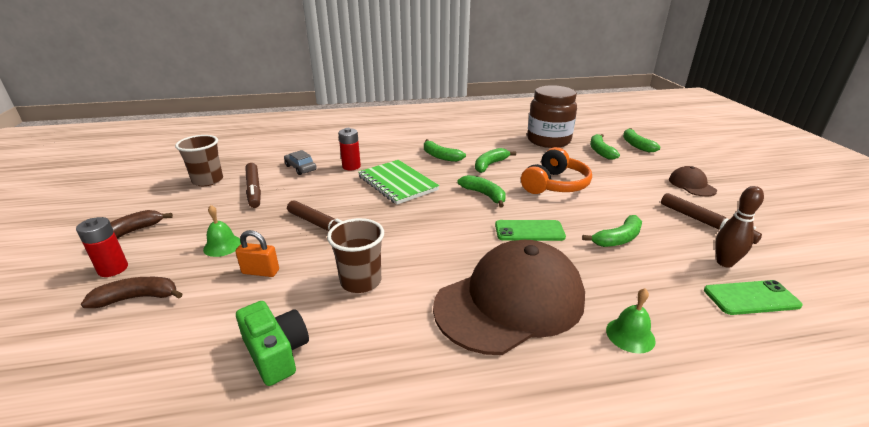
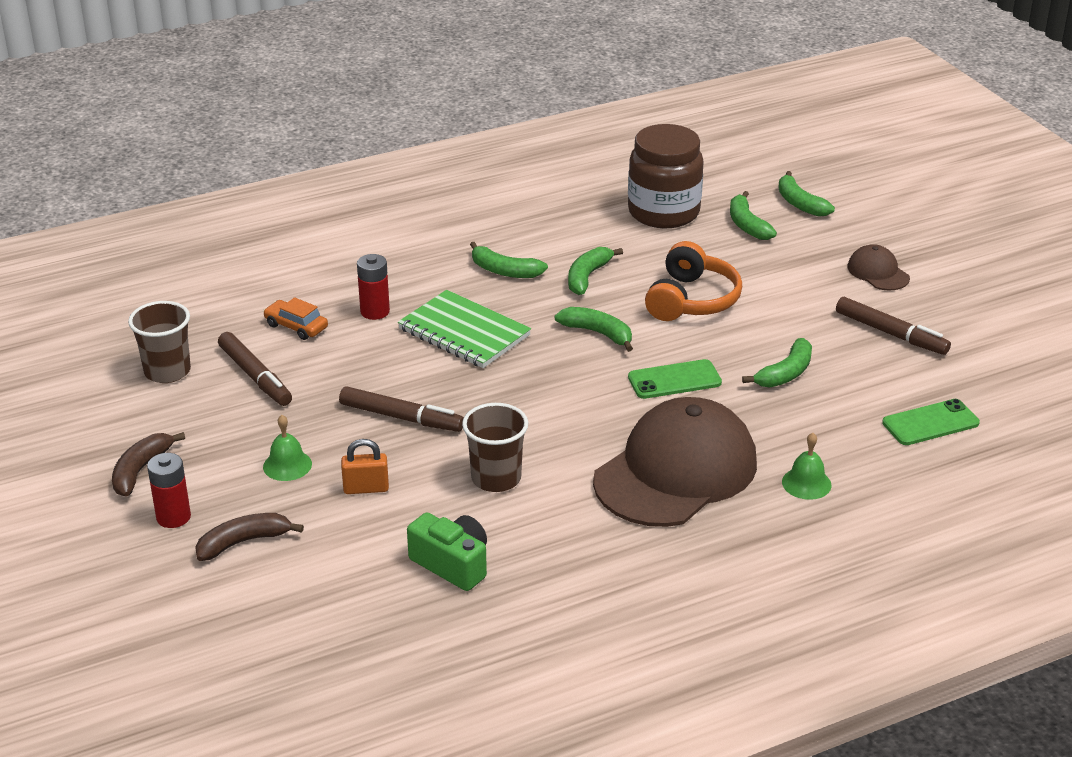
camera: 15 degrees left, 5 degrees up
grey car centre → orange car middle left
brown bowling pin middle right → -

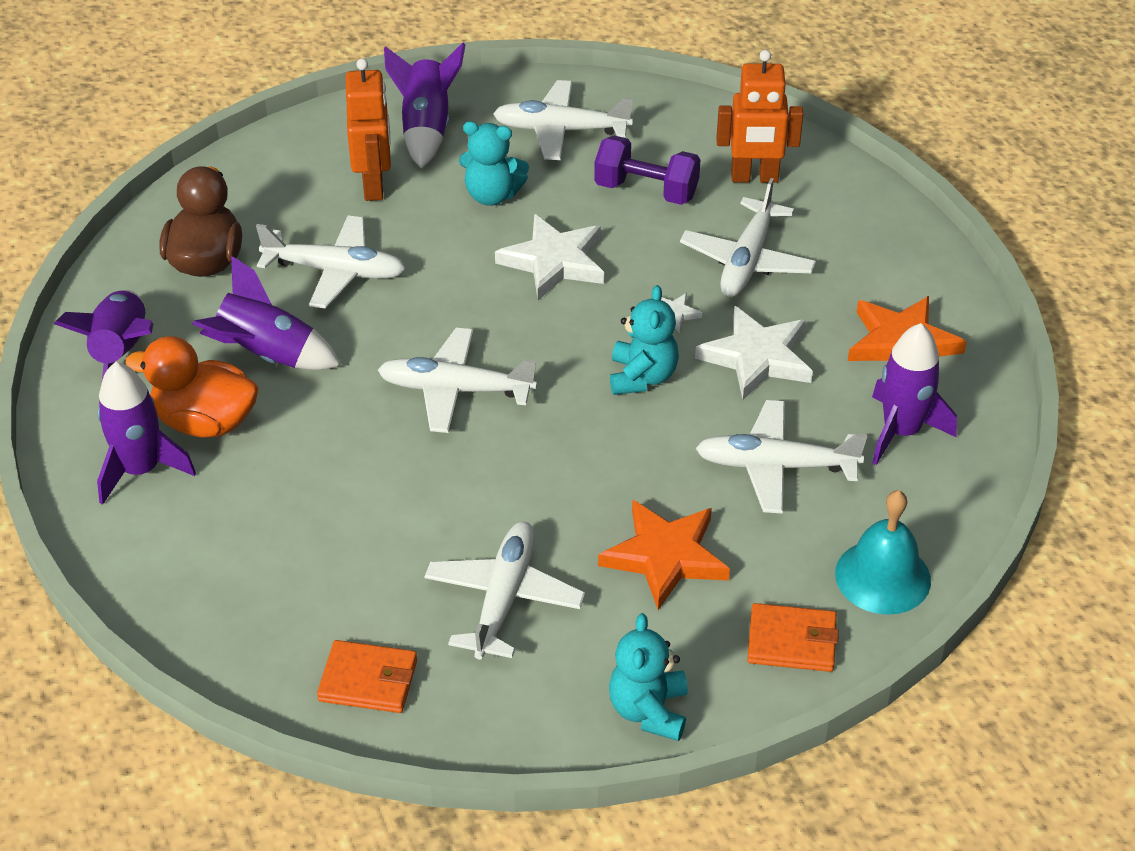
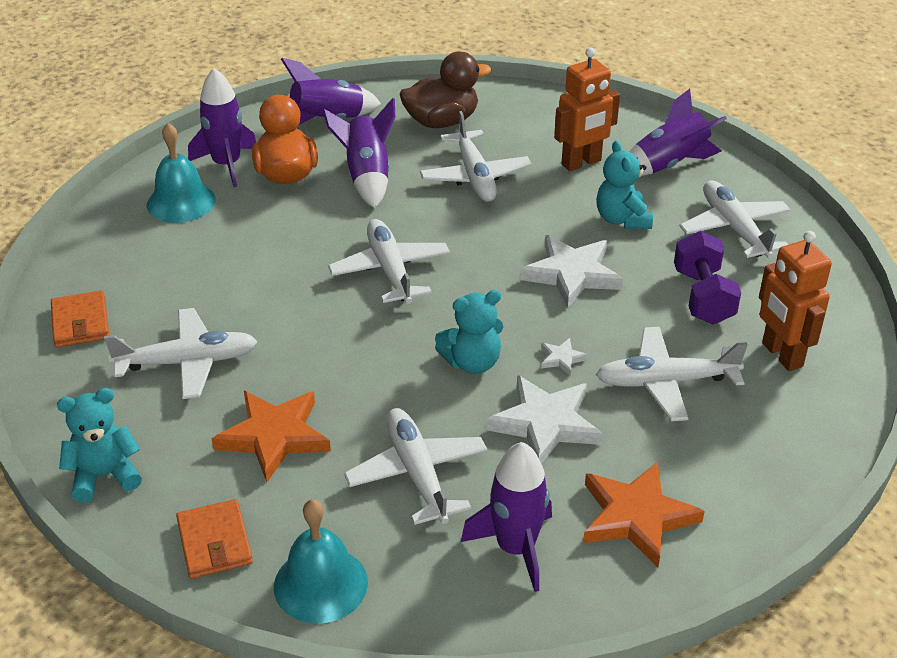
camera: 65 degrees right, 5 degrees down
- → turquoise bell (no. 1 from left) top left

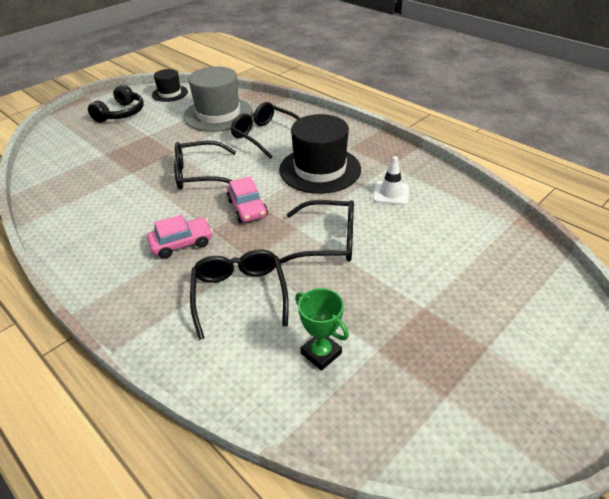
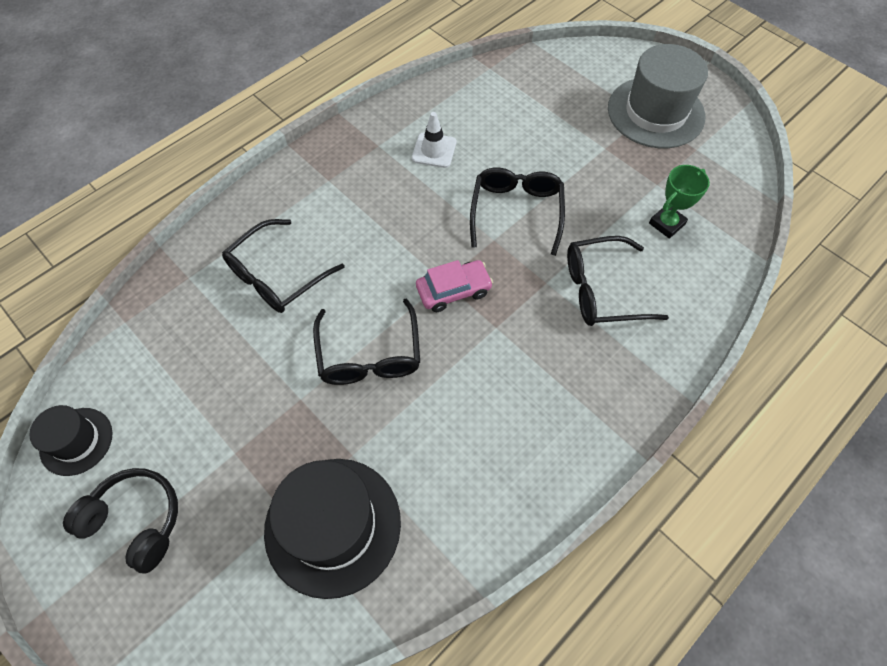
camera: 90 degrees left, 20 degrees up
pink car (no. 1 from left) middle left → -
grey hat top centre → grey hat top right, relocated
black hat (no. 2 from left) top centre → black hat (no. 2 from left) bottom centre, relocated

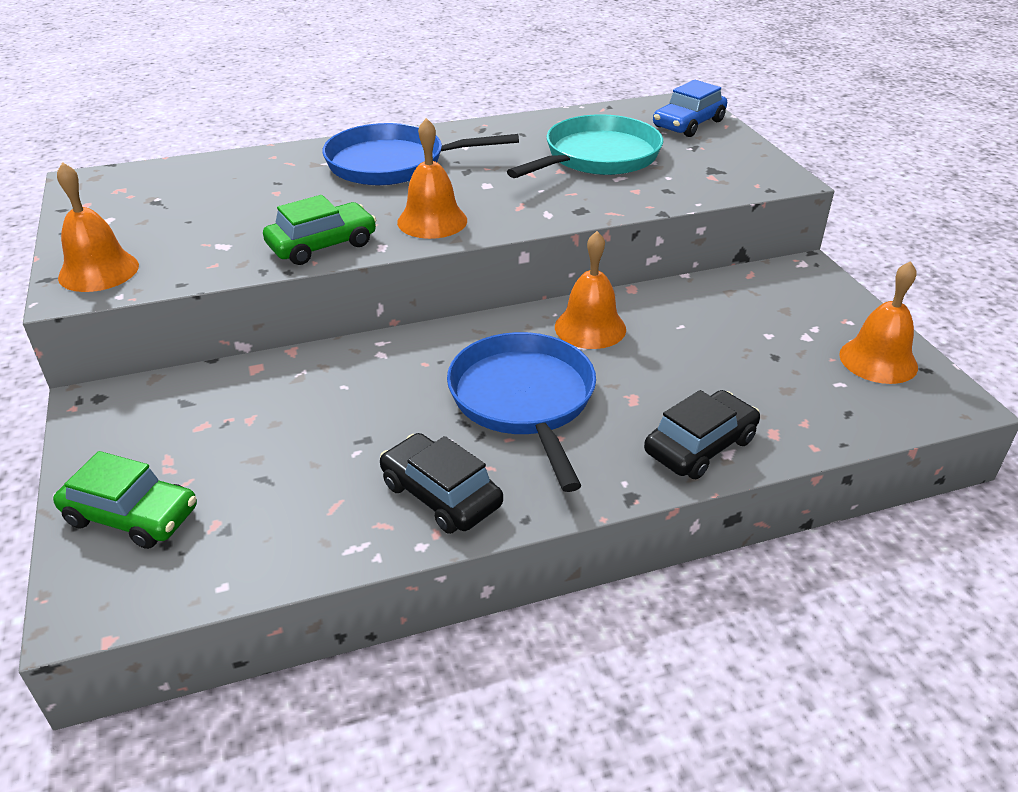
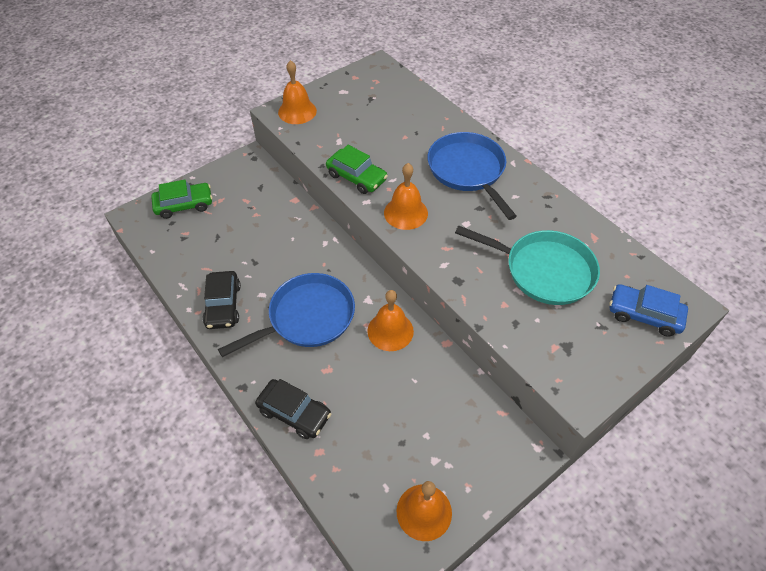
camera: 70 degrees right, 15 degrees up
green car (no. 1 from left) middle left, 105 degrees counterclockwise
black car (no. 1 from left) centre → black car (no. 1 from left) middle left, 150 degrees clockwise

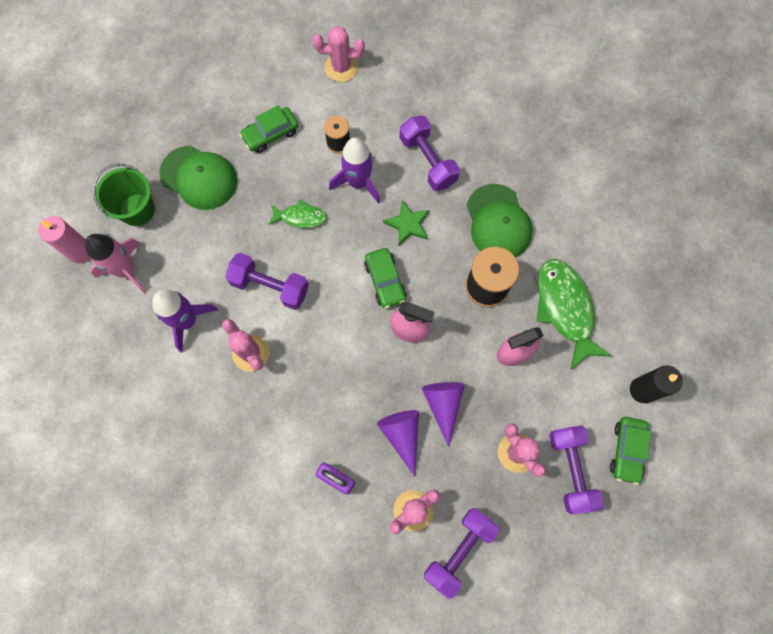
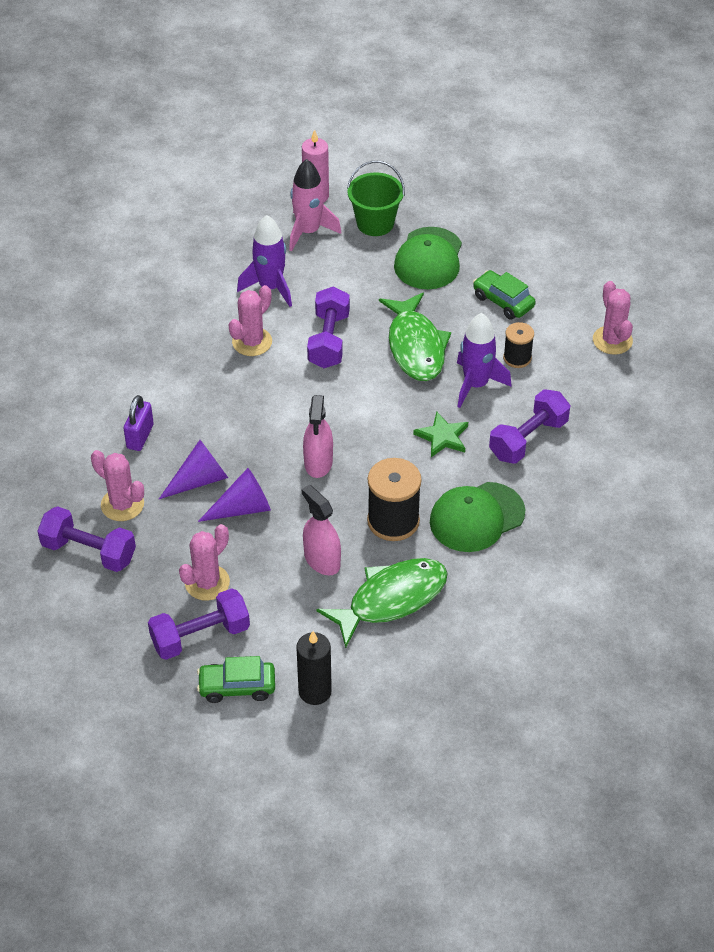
camera: 75 degrees right, 25 degrees down
green fish (no. 1 from left in the first image) centre → green fish (no. 2 from left) centre, x1.87
green car (no. 2 from left) centre → -

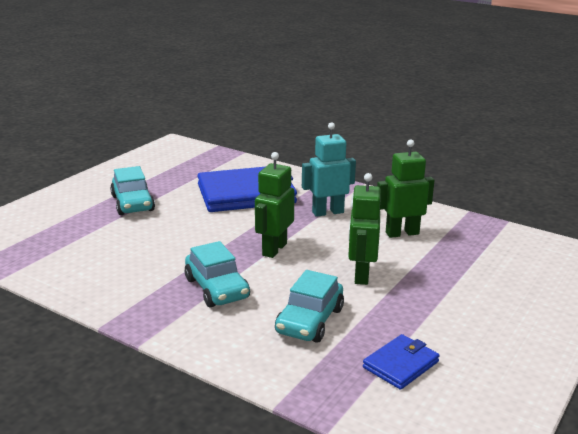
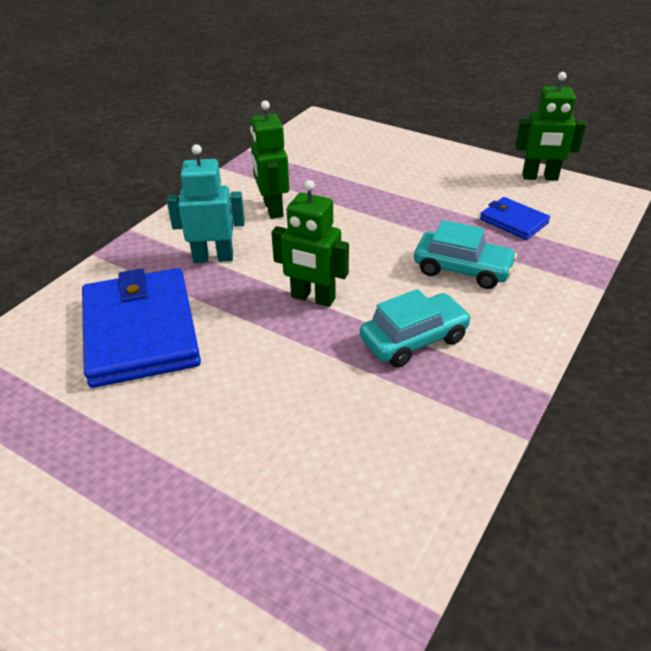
camera: 90 degrees left, 15 degrees up
turquoise car (no. 1 from left) middle left → -
turquoise robot centre → turquoise robot top left, 105 degrees clockwise
green robot (no. 2 from left in the first image) centre → green robot (no. 3 from left) top right, relocated

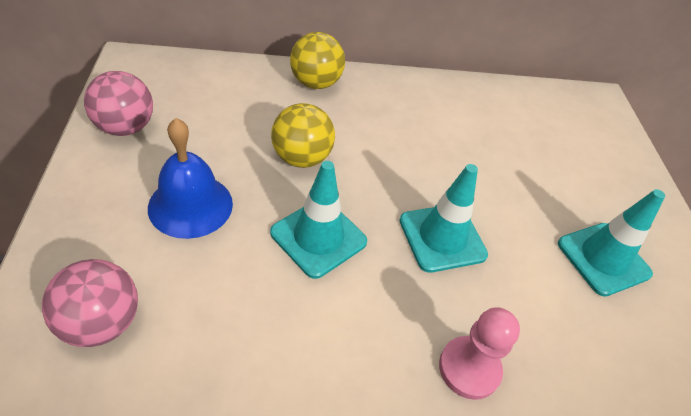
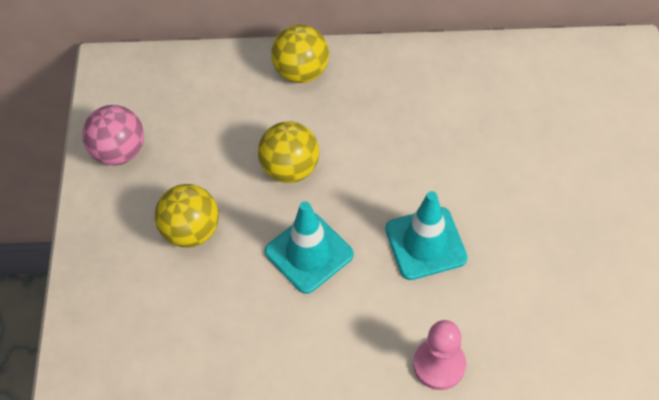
camera: 10 degrees right, 10 degrees up
pink ball (no. 1 from left) bottom left → -
blue bell middle left → yellow ball (no. 1 from left) middle left
turquoise traffic cone (no. 3 from left) middle right → -

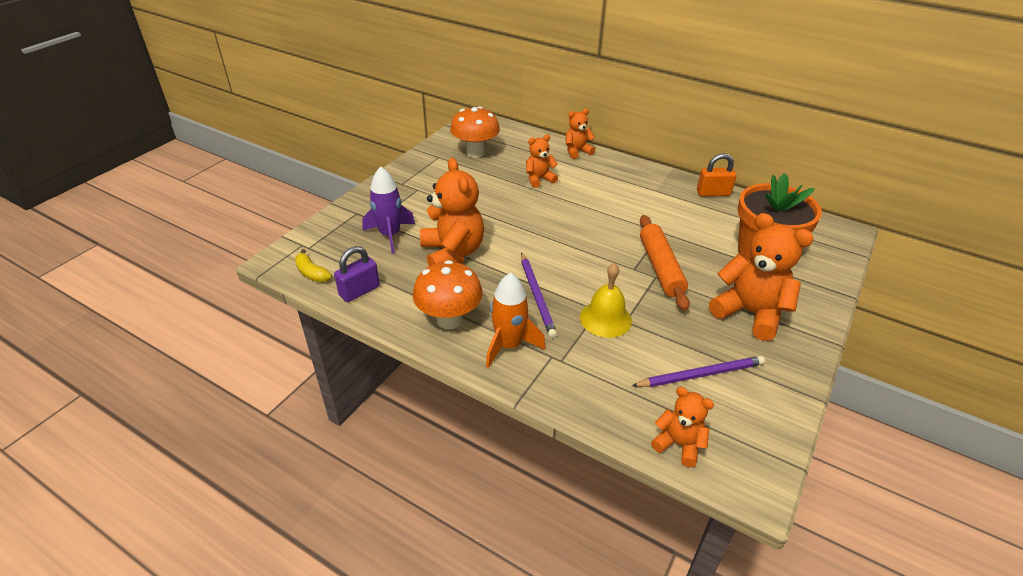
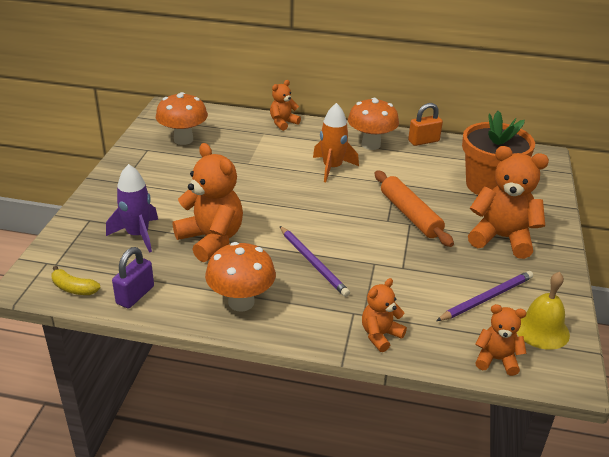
camera: 20 degrees left, 5 degrees down
orange rocket centre → orange rocket top centre, relocated
orange teddy bear (no. 2 from left in the first image) top centre → orange teddy bear (no. 3 from left) bottom centre, relocated
yellow bell centre → yellow bell bottom right, relocated
- → orange mushroom (no. 3 from left) top centre

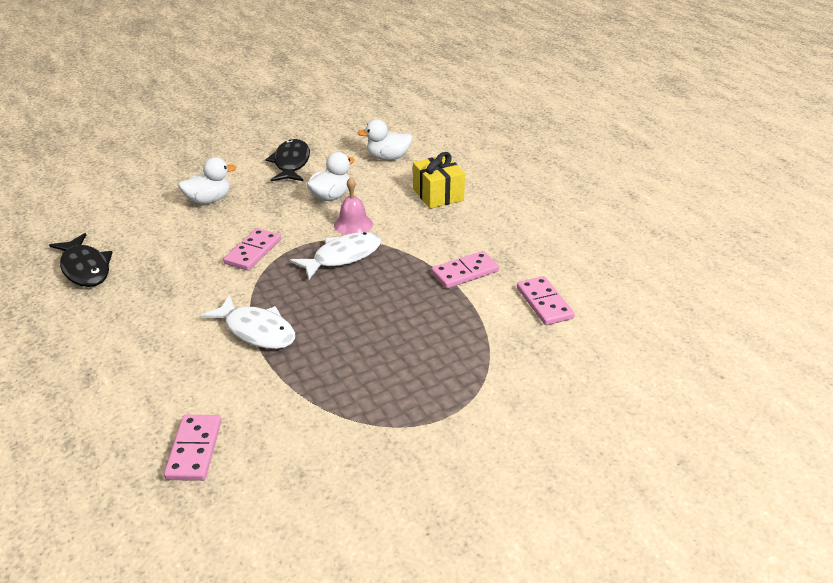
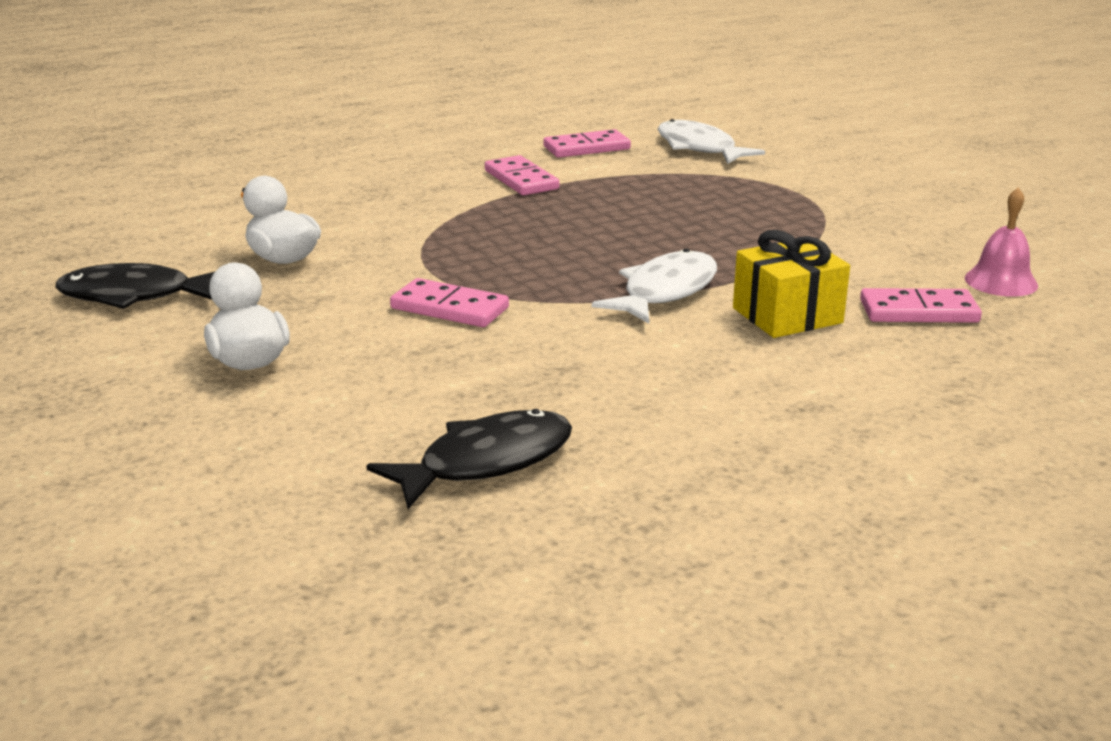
camera: 90 degrees left, 10 degrees down
white fish (no. 2 from left) centre → white fish (no. 2 from left) top centre, relocated
pink bell centre → pink bell top right, relocated
white duck (no. 3 from left) top centre → -
yellow gift top centre → yellow gift middle right, relocated

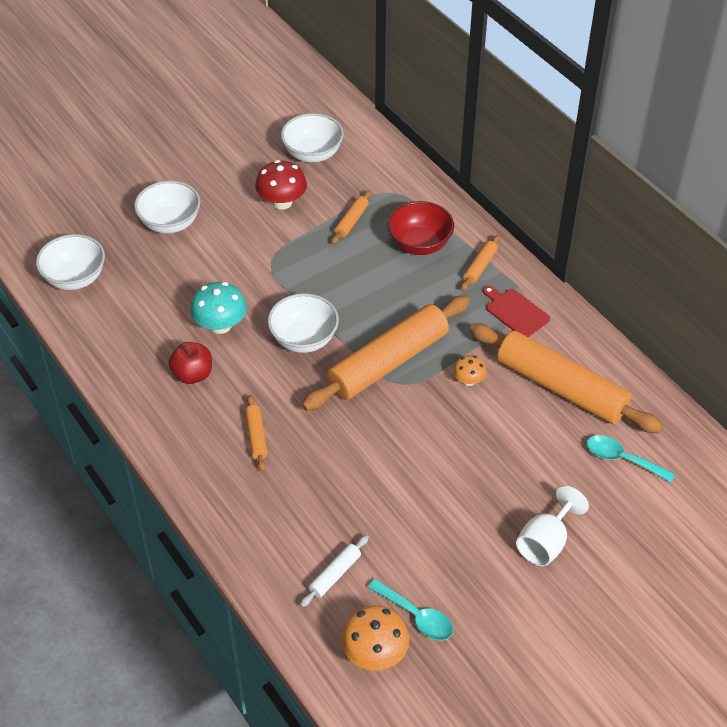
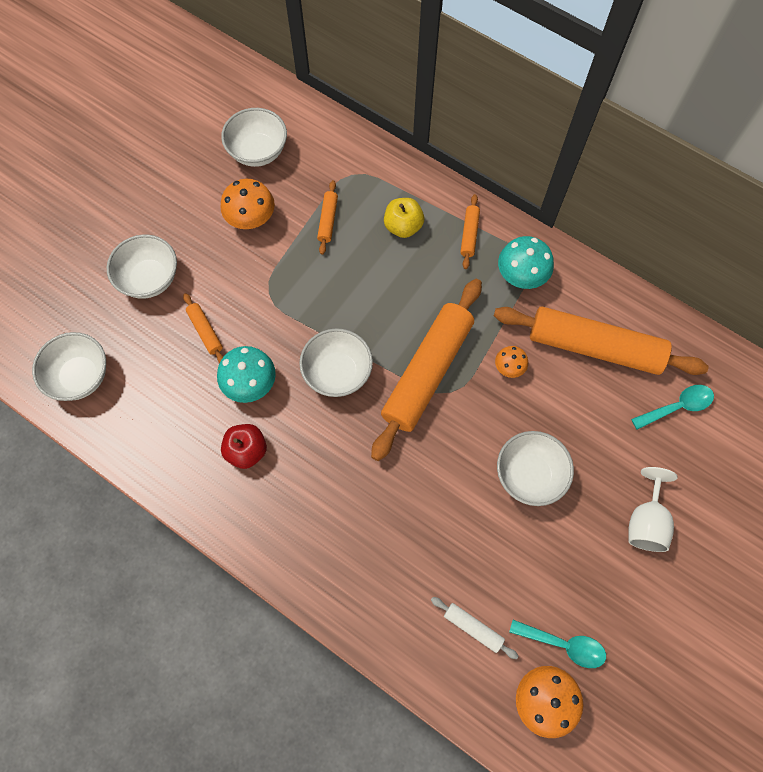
camera: 20 degrees left, 20 degrees up
orange rolling pin (no. 1 from left) centre → orange rolling pin (no. 1 from left) middle left, relocated
red mushroom top centre → orange mushroom (no. 1 from left) top left
white rolling pin bottom centre, 75 degrees counterclockwise
red bowl top centre → yellow apple top centre
red cutting board middle right → turquoise mushroom (no. 2 from left) middle right
turquoise spoon (no. 2 from left) middle right, 150 degrees clockwise
- → white bowl (no. 5 from left) middle right

